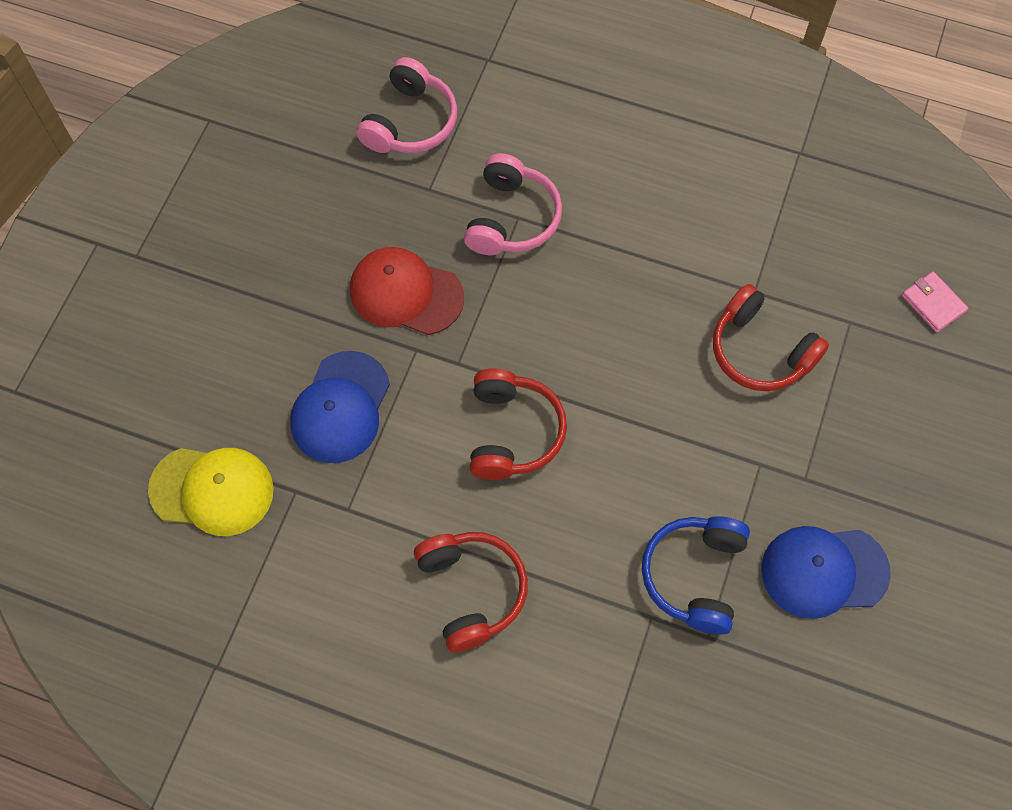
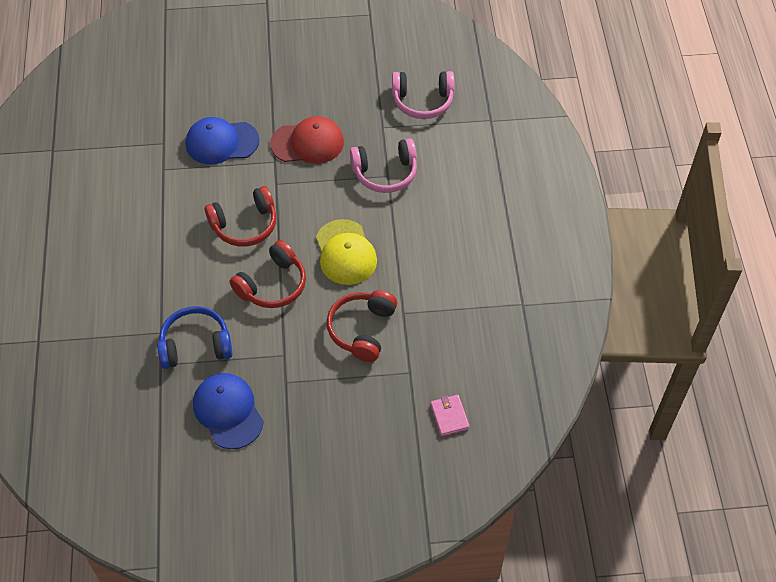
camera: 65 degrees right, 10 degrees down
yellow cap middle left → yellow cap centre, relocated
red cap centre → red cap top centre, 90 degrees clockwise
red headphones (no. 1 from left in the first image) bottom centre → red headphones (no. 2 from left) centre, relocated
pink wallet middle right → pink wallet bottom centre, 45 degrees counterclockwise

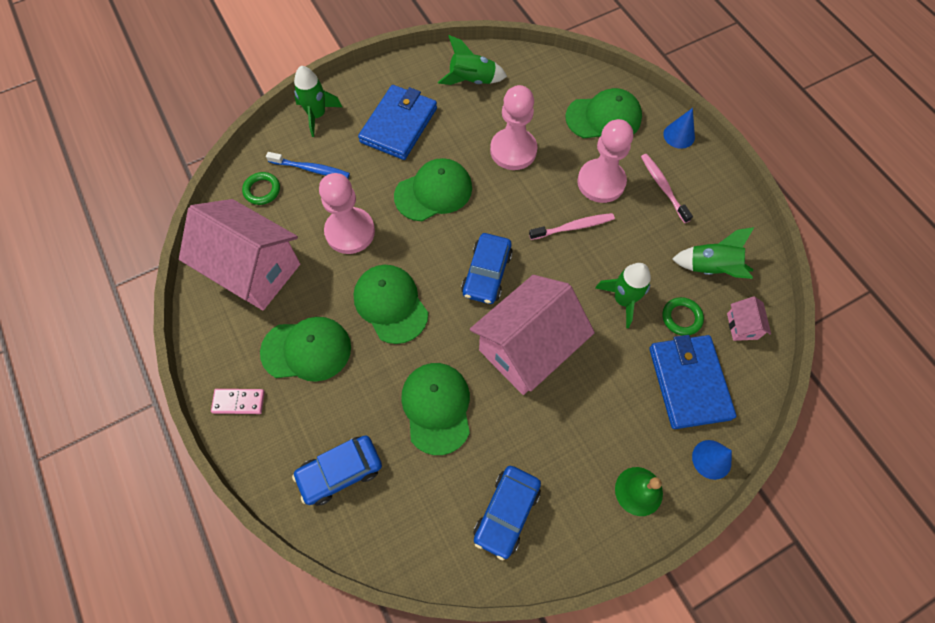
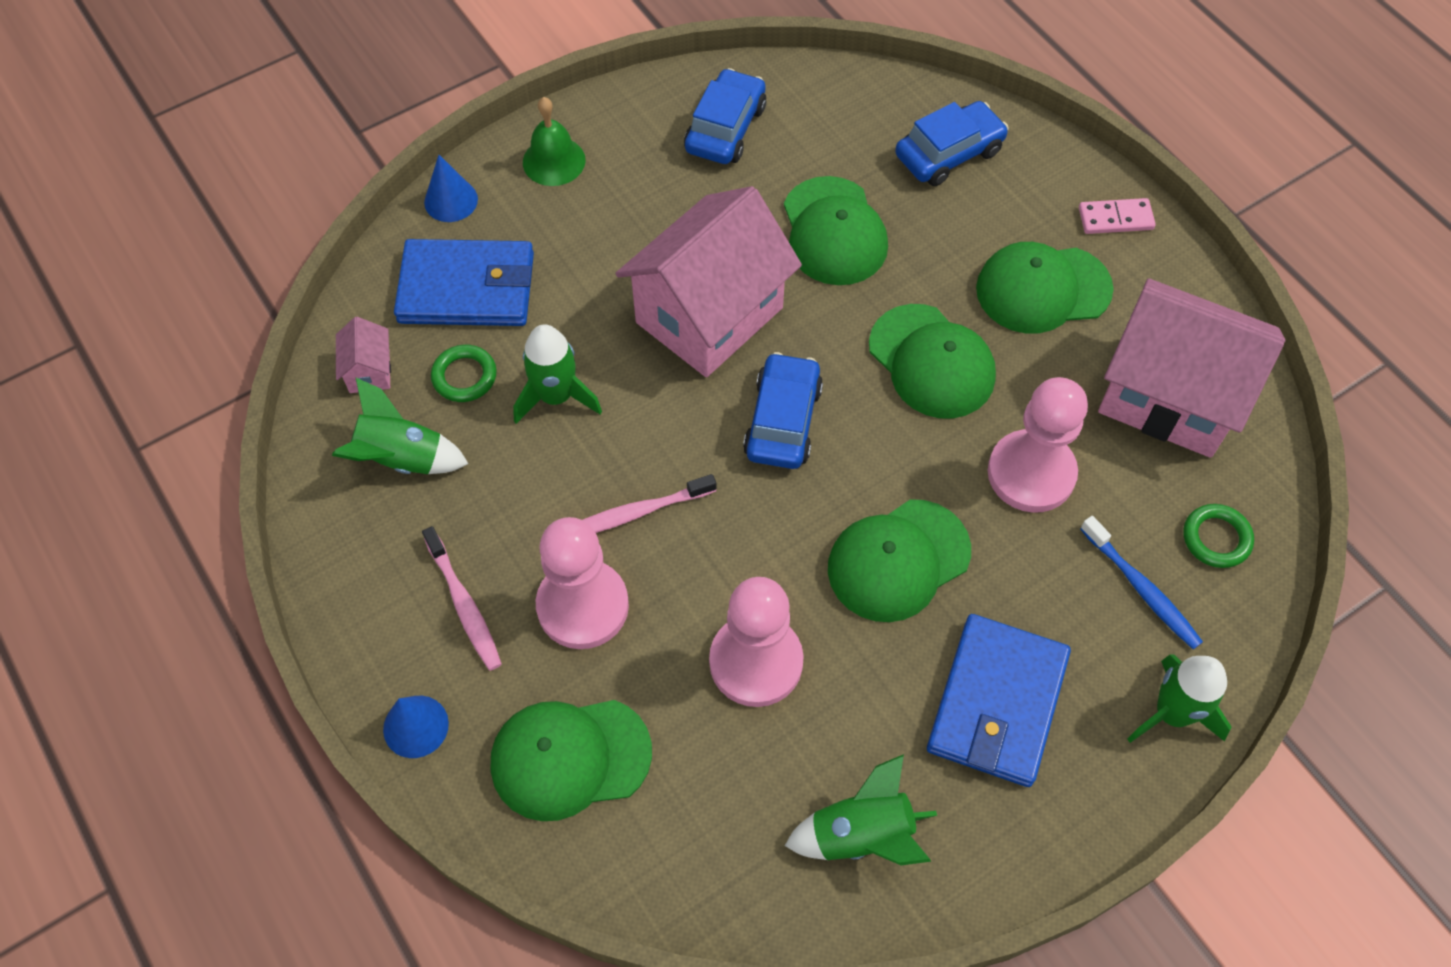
camera: 175 degrees right, 5 degrees down
blue toothbrush top left → blue toothbrush middle right, 135 degrees counterclockwise
blue wallet (no. 2 from left in the first image) middle right → blue wallet (no. 1 from left) top left, 75 degrees counterclockwise

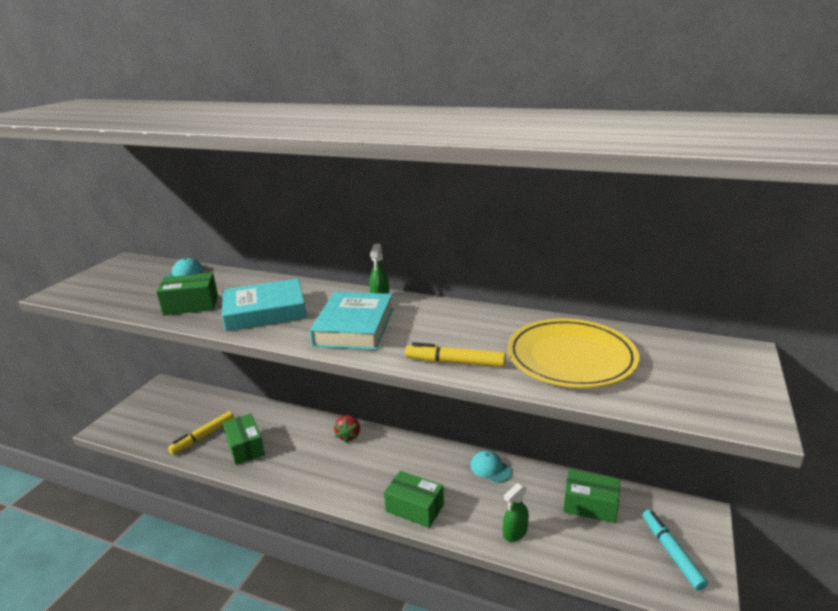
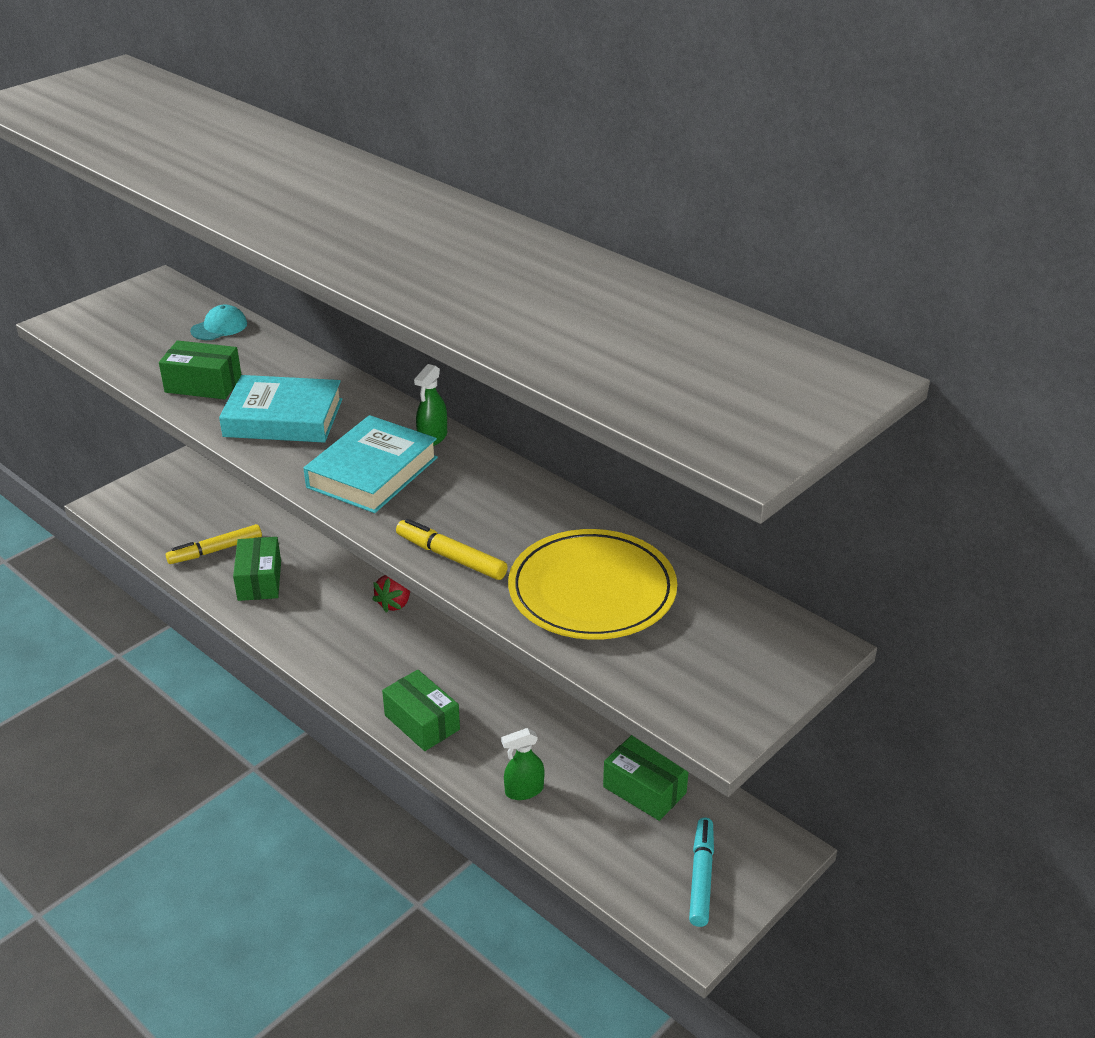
camera: 20 degrees right, 10 degrees up
turquoise cap (no. 2 from left) bottom centre → -

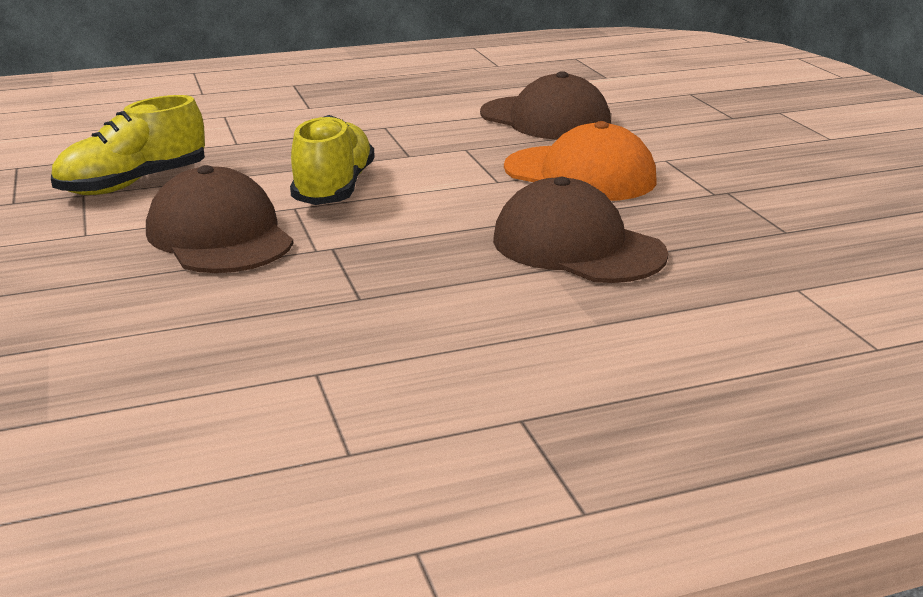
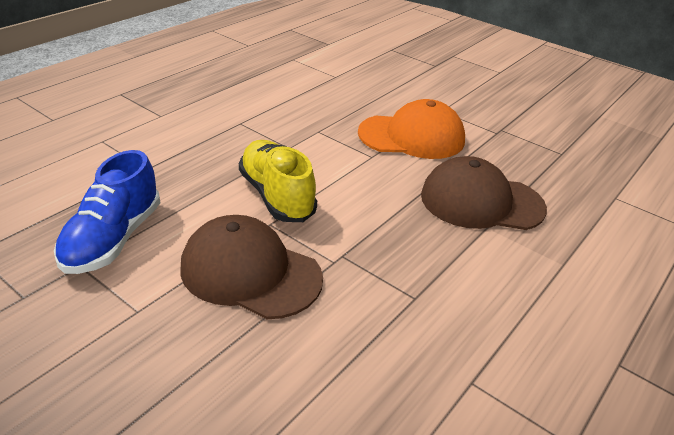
camera: 35 degrees left, 10 degrees up
yellow shoe (no. 1 from left) top left → blue shoe middle left
brown cap (no. 2 from left) top centre → -

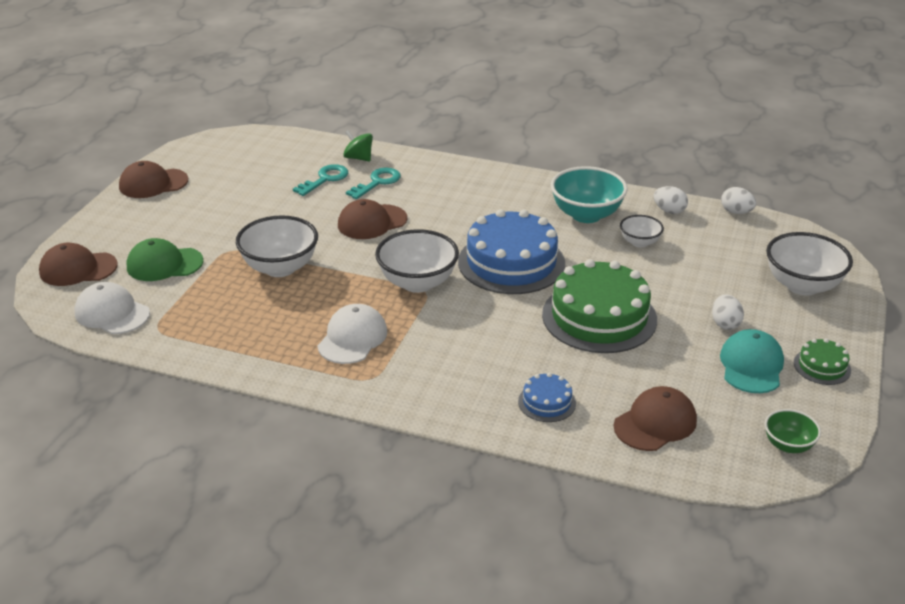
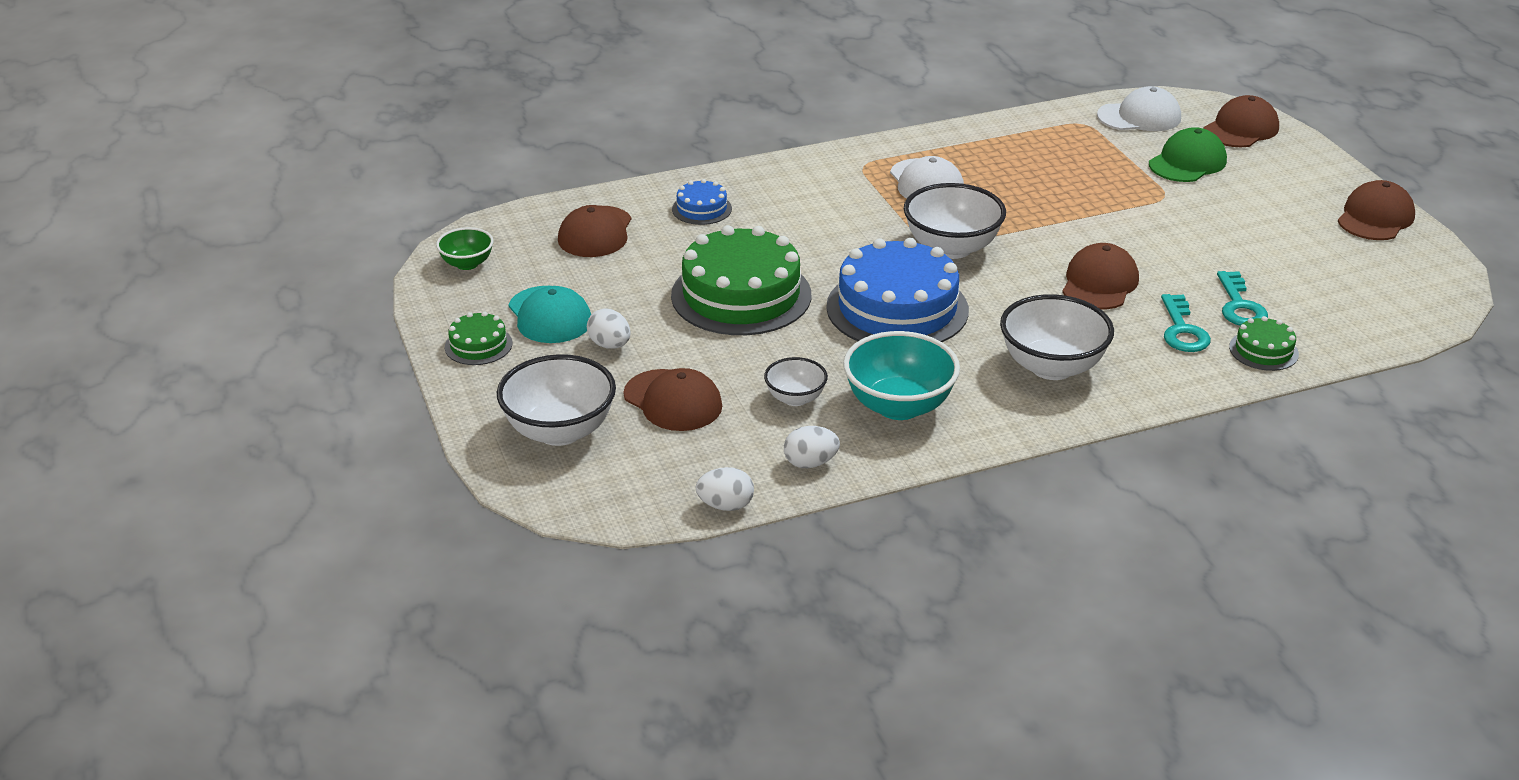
camera: 140 degrees right, 0 degrees up
white bowl (no. 1 from left in the first image) middle left → white bowl (no. 4 from left) middle right, relocated
green spinning top top centre → green cake (no. 3 from left) middle right
- → brown cap (no. 2 from left) centre

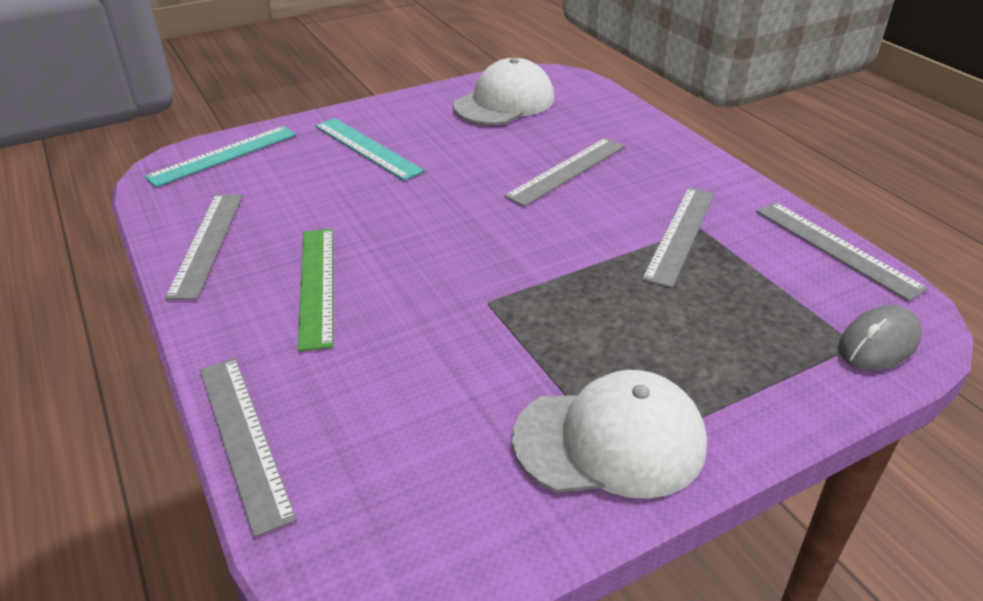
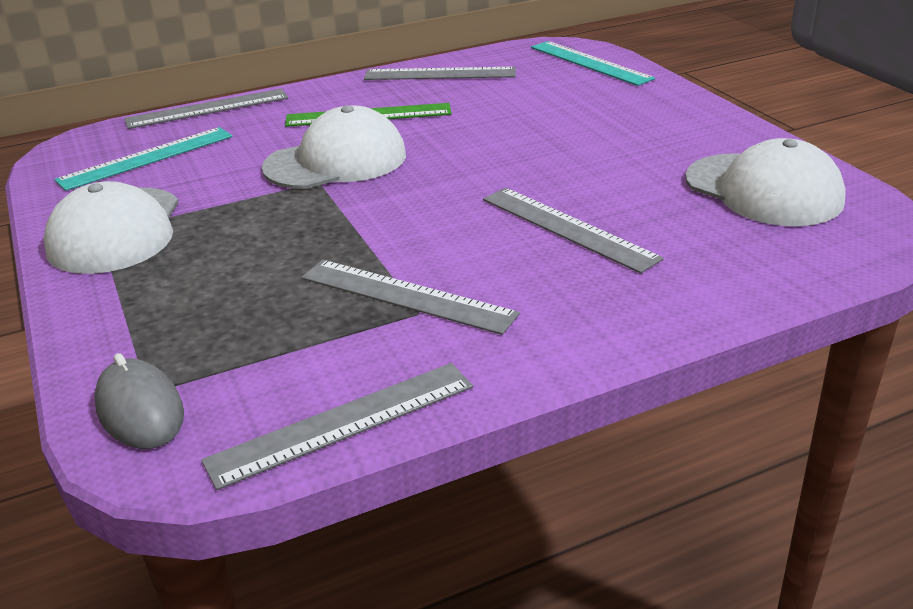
camera: 95 degrees right, 5 degrees down
turquoise ruler (no. 2 from left in the first image) top centre → turquoise ruler (no. 1 from left) top left, relocated
- → white cap (no. 2 from left) top centre

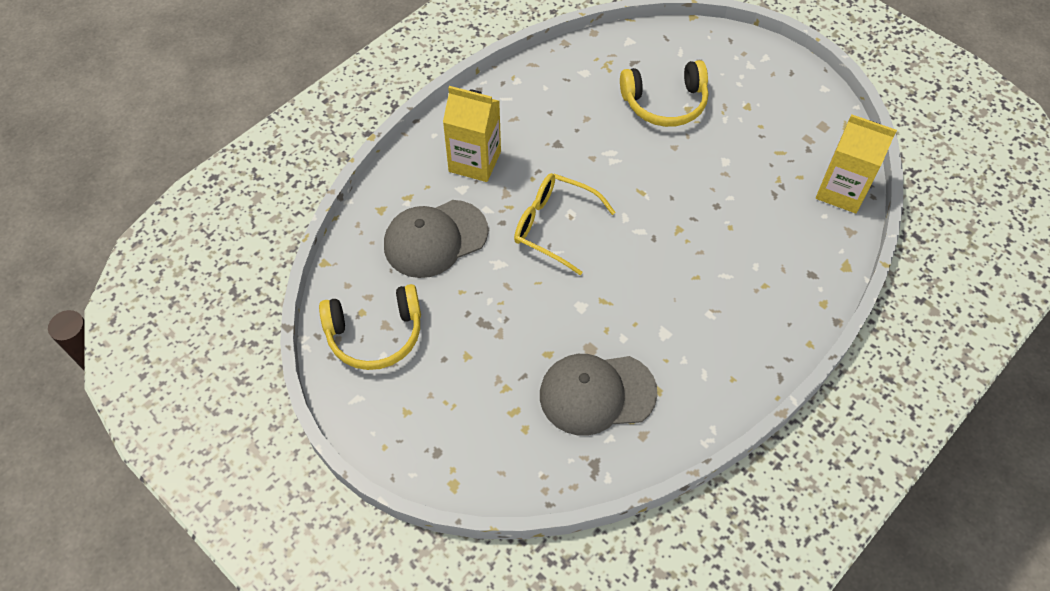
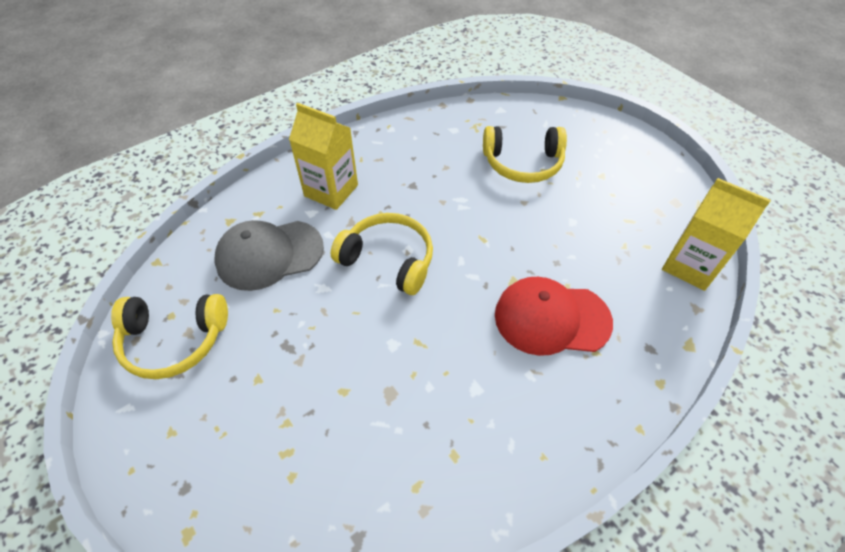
camera: 10 degrees right, 5 degrees down
yellow glasses centre → yellow headphones (no. 2 from left) centre
grey cap (no. 2 from left) bottom centre → -
- → red cap centre

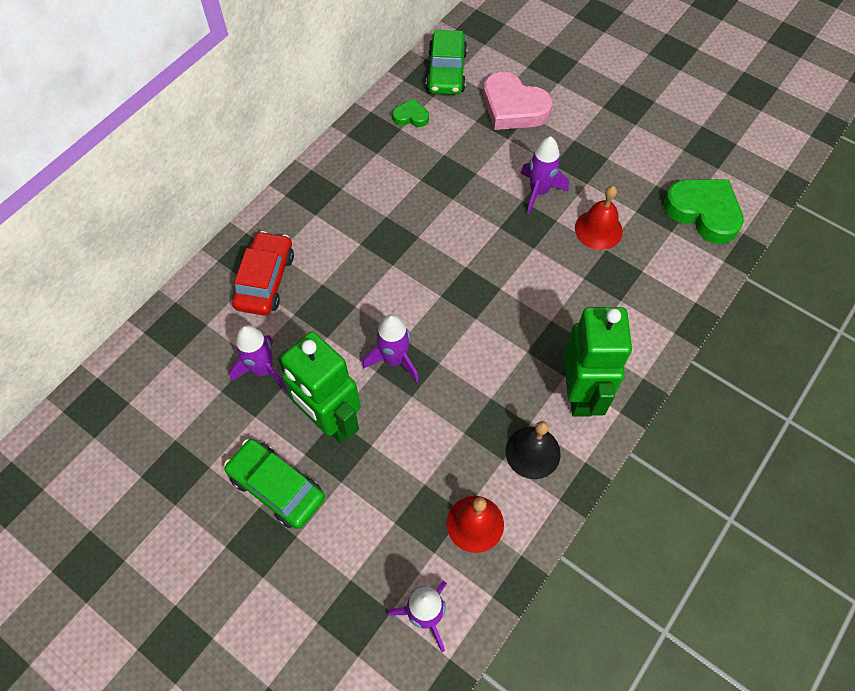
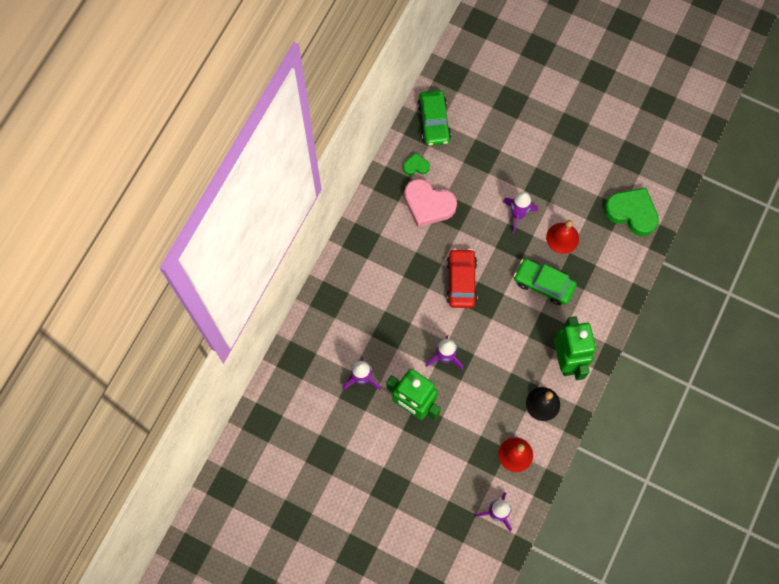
camera: 10 degrees left, 10 degrees up
green car (no. 1 from left in the first image) bottom left → green car (no. 2 from left) middle right, relocated
red car middle left → red car centre, relocated
pink heart top centre → pink heart centre, relocated

